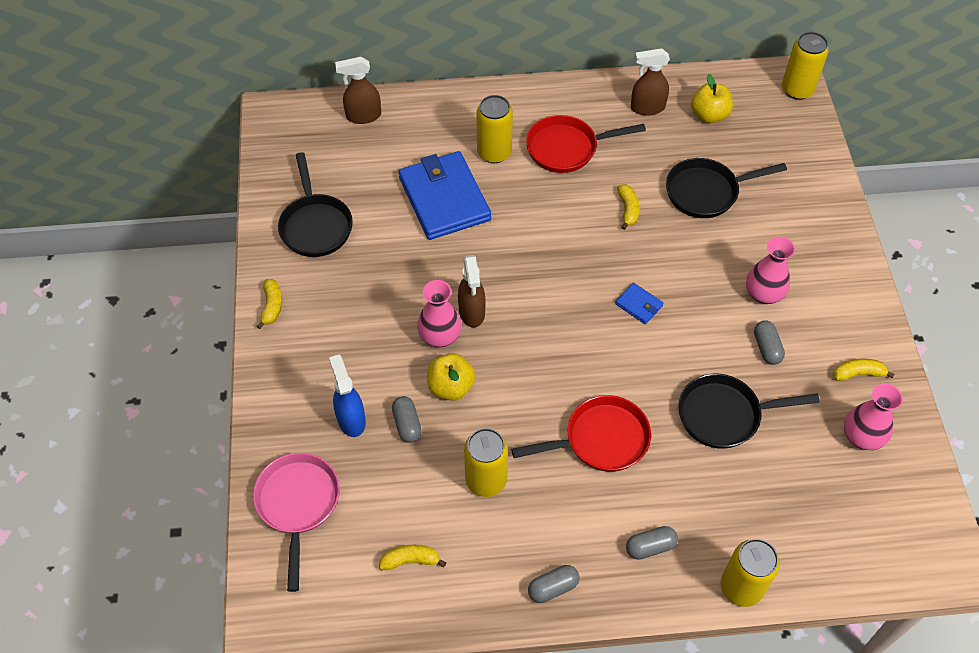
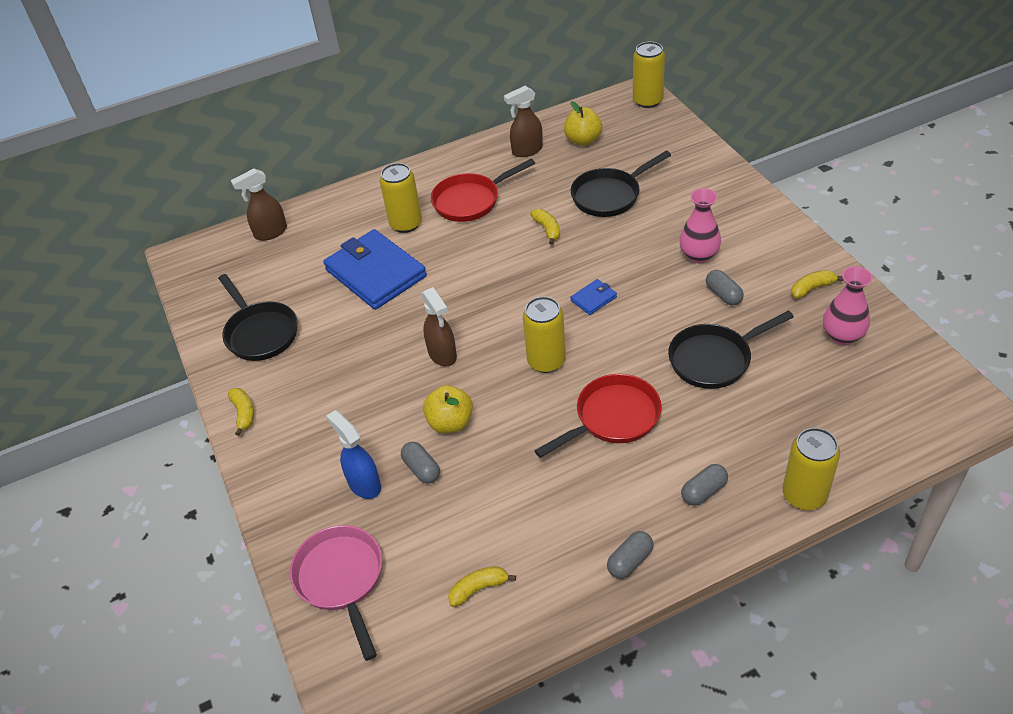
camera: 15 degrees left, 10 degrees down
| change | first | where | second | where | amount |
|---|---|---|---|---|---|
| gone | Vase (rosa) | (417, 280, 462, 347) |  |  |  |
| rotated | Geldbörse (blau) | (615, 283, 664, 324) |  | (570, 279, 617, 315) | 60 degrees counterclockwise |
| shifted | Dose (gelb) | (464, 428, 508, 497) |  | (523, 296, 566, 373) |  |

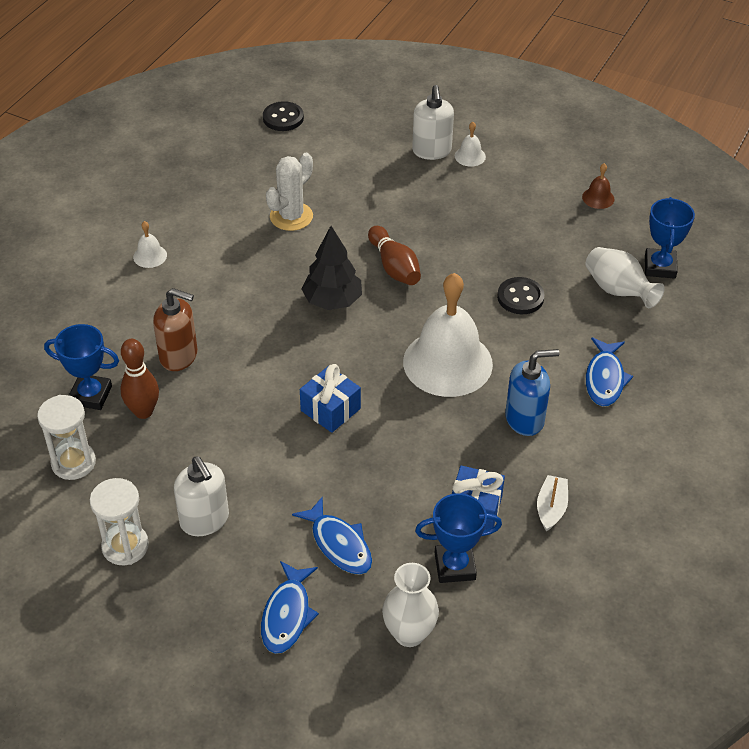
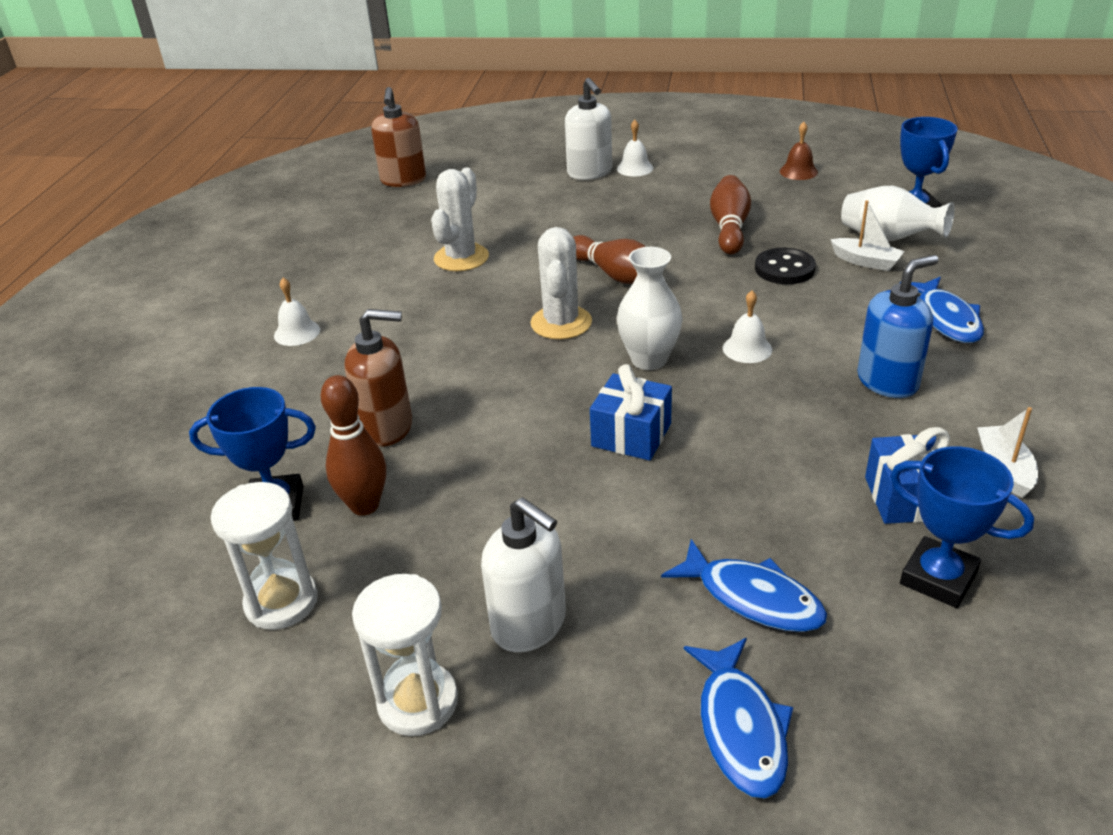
camera: 15 degrees left, 10 degrees down
| change | first | where | second | where | amount |
|---|---|---|---|---|---|
| swapped | Knopf (schwarz) | (263, 101, 304, 131) | Seifenspender (braun) | (371, 87, 426, 187) |  |
| swapped | Baum (schwarz) | (302, 226, 362, 310) | Kaktus (weiß) | (530, 227, 592, 340) |  |
| scaled | Glocke (weiß) | (403, 273, 493, 397) |  | (723, 291, 772, 363) | x0.40 |
| rotated | Pokal (blau) | (415, 493, 502, 583) |  | (890, 446, 1034, 608) | 60 degrees clockwise |
| shifted | Vase (weiß) | (382, 563, 439, 647) |  | (617, 247, 683, 370) |  |
| new |  |  | Bowlingkegel (braun) | (710, 175, 751, 254) |  |
| new |  |  | Boot (weiß) | (830, 200, 905, 271) |  |

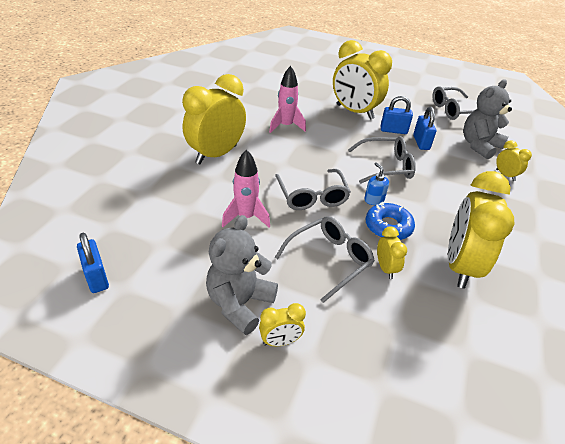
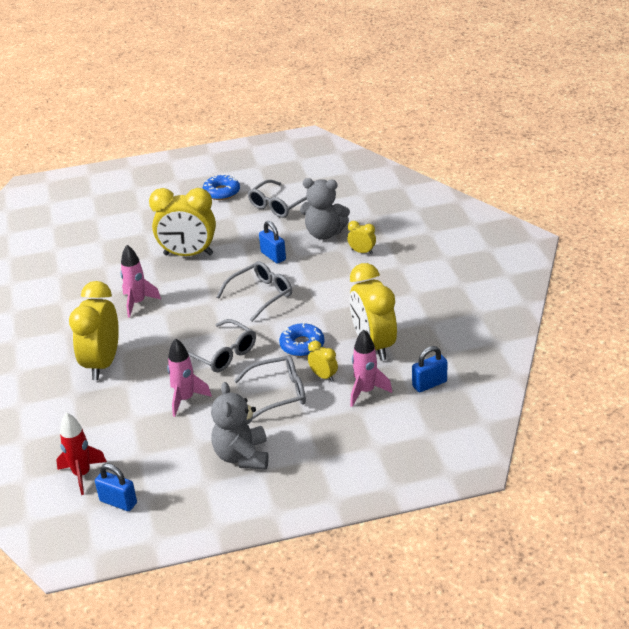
camera: 30 degrees left, 5 degrees down
| change | first | where | second | where | amount |
|---|---|---|---|---|---|
| rotated | Teddybär (grau) | (463, 79, 512, 159) |  | (300, 178, 350, 239) | 90 degrees counterclockwise |
| shifted | Vorhängeschloss (blau) | (381, 96, 413, 134) |  | (412, 346, 448, 392) |  |
| gone | Seifenspender (blau) | (364, 162, 389, 205) |  |  |  |
| rotated | Brille (grau) | (275, 216, 375, 303) |  | (234, 355, 306, 420) | 60 degrees clockwise |
| gone | Wecker (gelb) | (259, 303, 306, 346) |  |  |  |
| new |  |  | Donut (blau) | (203, 174, 240, 200) |  |
| new |  |  | Rakete (rosa) | (350, 330, 392, 407) |  |
| new |  |  | Rakete (rot) | (56, 412, 107, 495) |  |

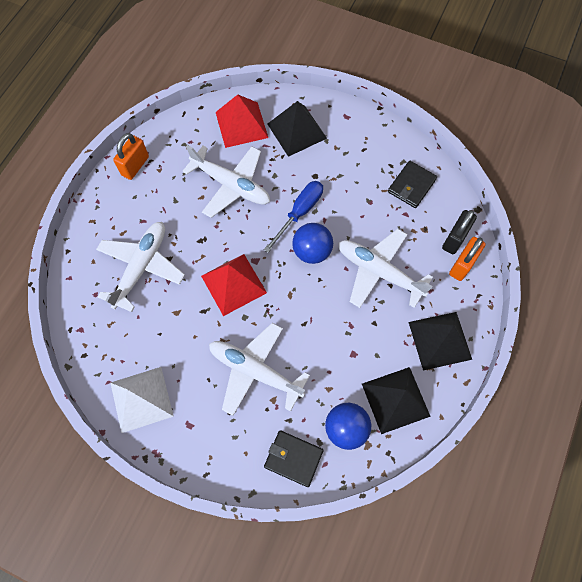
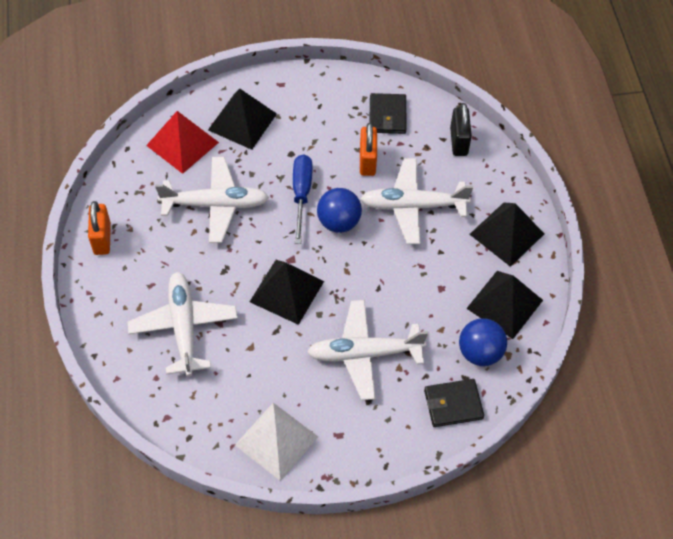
camera: 35 degrees left, 10 degrees down
| change | first | where | second | where | amount |
|---|---|---|---|---|---|
| shifted | Vorhängeschloss (orange) | (449, 237, 486, 281) |  | (360, 123, 377, 176) |  |
| repainted | Pyramide (rot) | (201, 254, 267, 316) | Pyramide (schwarz) | (250, 260, 324, 325) |  |

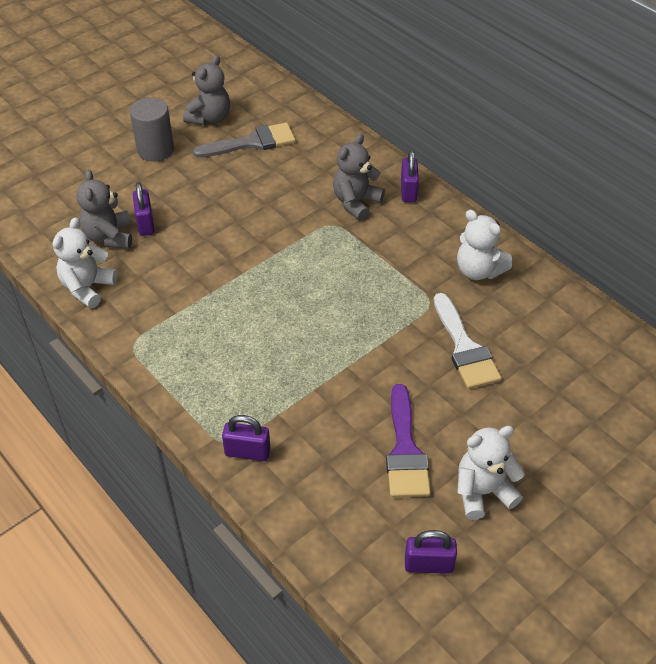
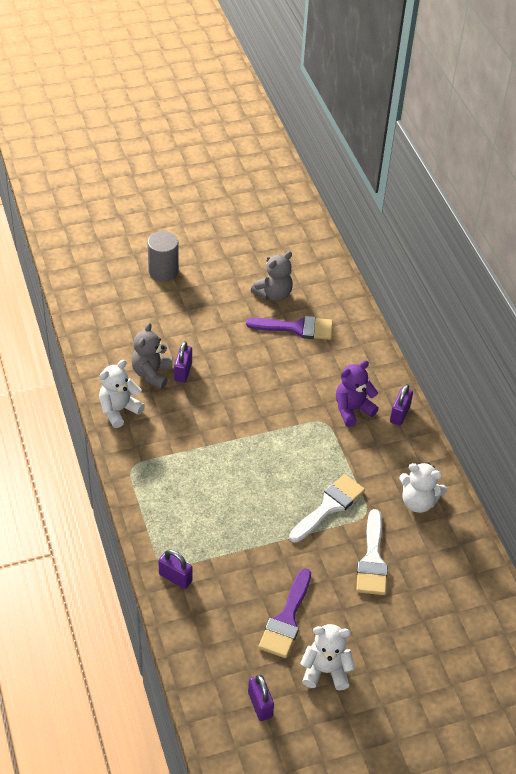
camera: 20 degrees right, 0 degrees up
| change | first | where | second | where | amount |
|---|---|---|---|---|---|
| shifted | Vollzylinder (grau) | (130, 98, 174, 162) |  | (147, 231, 179, 282) |  |
| repainted | Pinsel (grau) | (193, 122, 296, 158) | Pinsel (lila) | (246, 316, 333, 340) |  |
| repainted | Teddybär (grau) | (333, 134, 385, 221) | Teddybär (lila) | (336, 360, 379, 427) |  |
| rotated | Teddybär (weiß) | (457, 210, 512, 280) |  | (399, 462, 447, 513) | 45 degrees counterclockwise |
| rotated | Vorhängeschloss (lila) | (405, 530, 457, 574) |  | (248, 675, 274, 721) | 45 degrees clockwise |
| new |  |  | Pinsel (weiß) | (289, 474, 365, 543) |  |

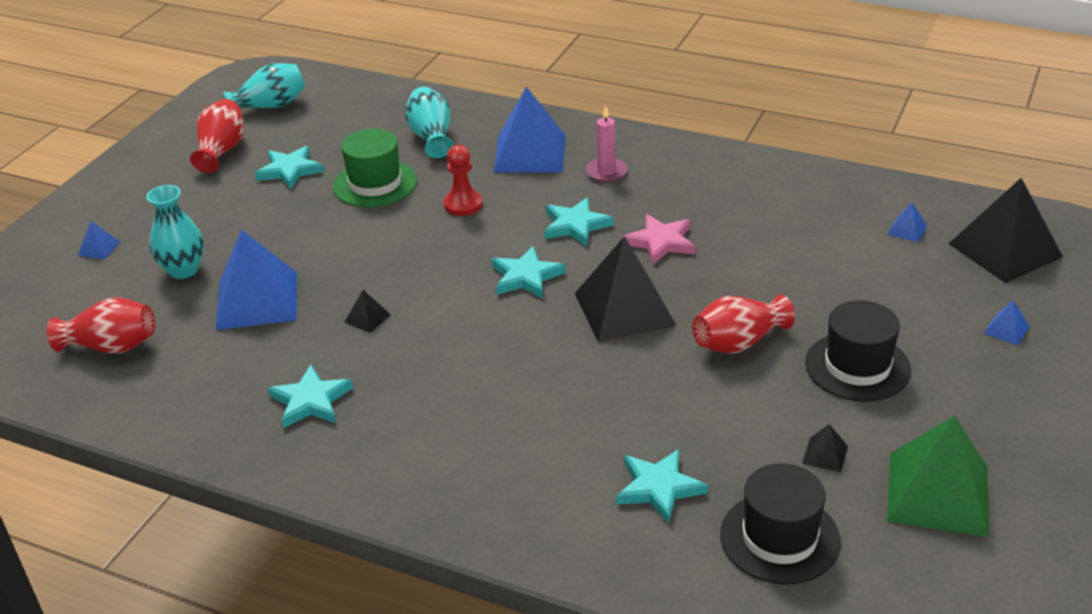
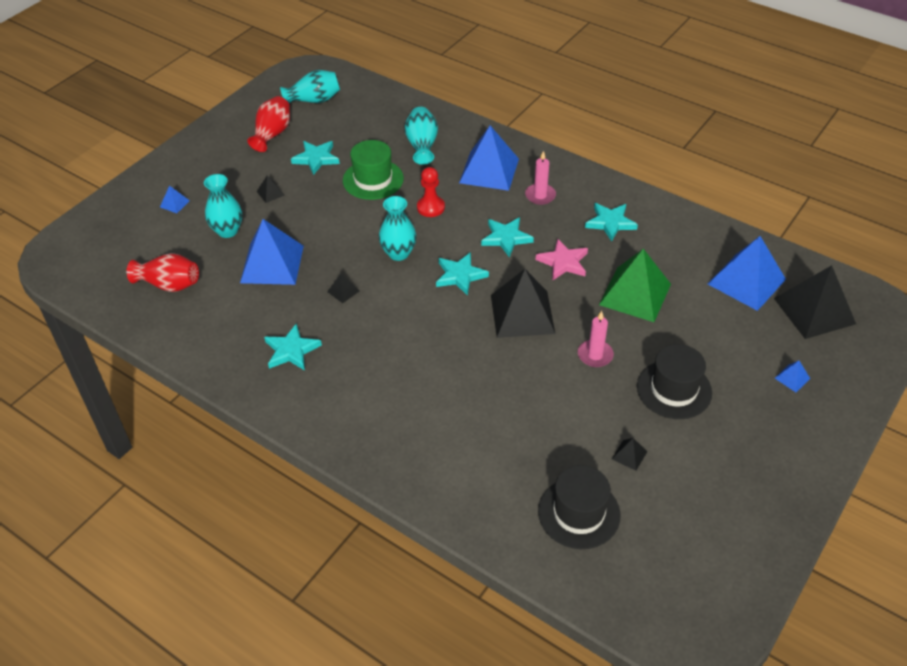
camera: 10 degrees right, 10 degrees up
| change | first | where | second | where | amount |
|---|---|---|---|---|---|
| scaled | Pyramide (blau) | (887, 202, 927, 243) |  | (708, 236, 786, 311) | x2.42 |
| swapped | Vase (rot) | (692, 295, 795, 354) | Kerze (rosa) | (578, 311, 614, 367) |  |
| shifted | Pyramide (grün) | (887, 416, 989, 537) |  | (599, 249, 671, 322) |  |
| shifted | Stern (türkis) | (616, 449, 708, 524) |  | (585, 203, 638, 242) |  |
| new |  |  | Pyramide (schwarz) | (256, 175, 285, 203) |  |
| new |  |  | Vase (türkis) | (379, 196, 417, 261) |  |

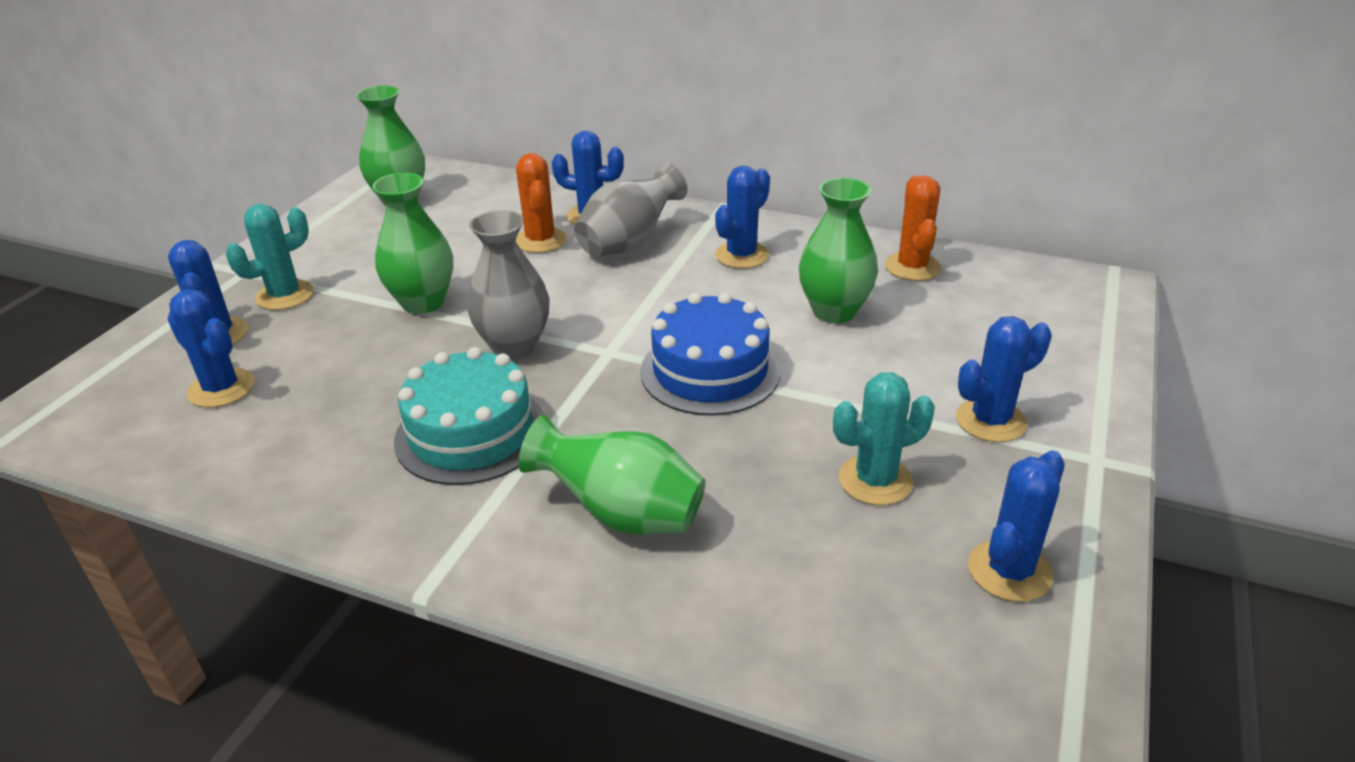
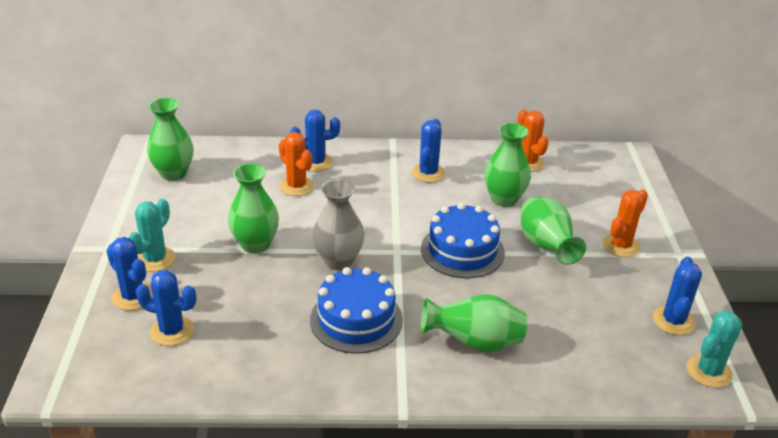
camera: 25 degrees left, 0 degrees up
| change | first | where | second | where | amount |
|---|---|---|---|---|---|
| gone | Vase (grau) | (574, 162, 688, 257) |  |  |  |
| repainted | Kaktus (blau) | (956, 316, 1052, 442) | Kaktus (orange) | (602, 190, 648, 258) |  |
| repainted | Kuchen (türkis) | (394, 347, 545, 485) | Kuchen (blau) | (310, 267, 403, 354) |  |
| shifted | Kaktus (türkis) | (833, 373, 935, 505) |  | (687, 310, 743, 388) |  |
| new |  |  | Vase (grün) | (521, 197, 586, 265) |  |

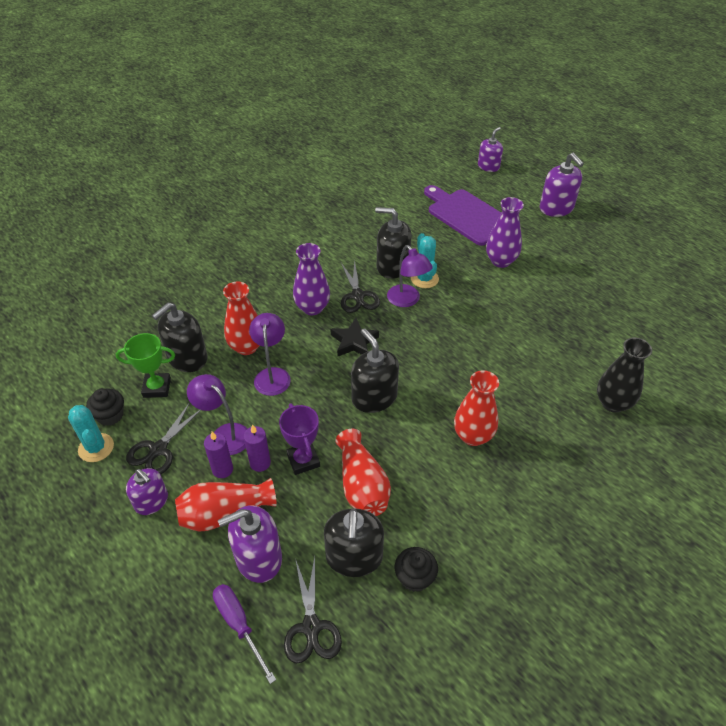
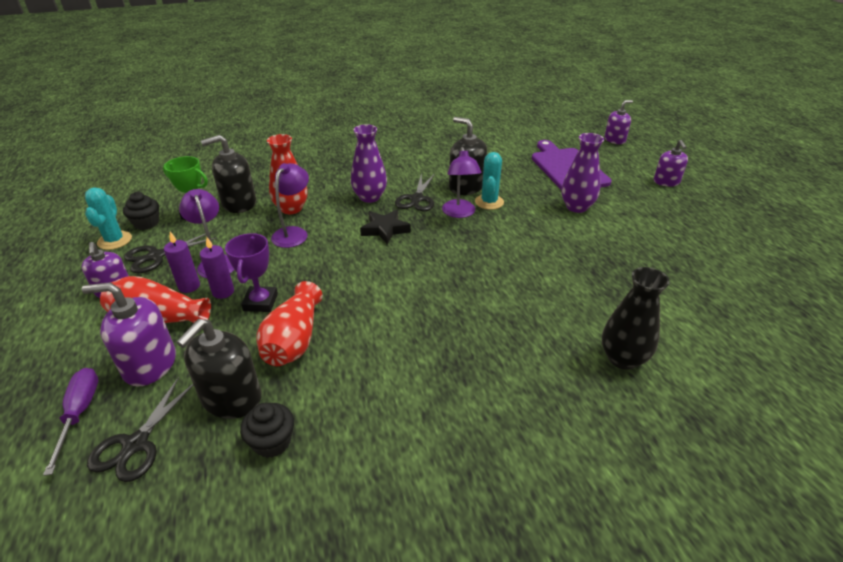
camera: 25 degrees right, 10 degrees down
| change | first | where | second | where | amount |
|---|---|---|---|---|---|
| scaled | Seifenspender (lila) | (540, 153, 584, 217) |  | (654, 140, 688, 187) | x0.66 |
| gone | Seifenspender (schwarz) | (351, 328, 399, 413) |  |  |  |
| gone | Vase (rot) | (454, 370, 499, 446) |  |  |  |

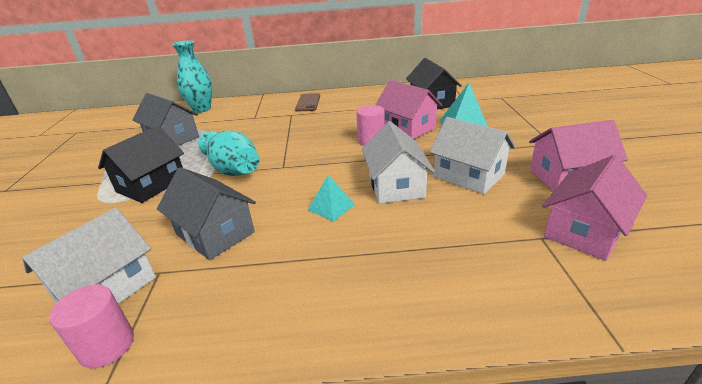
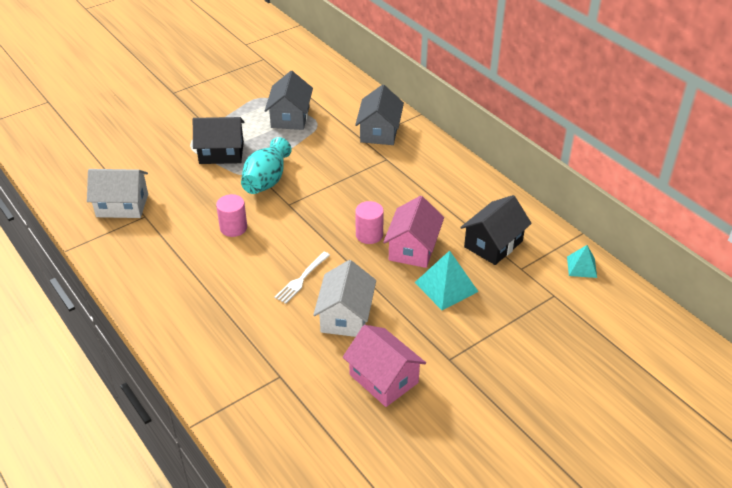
camera: 55 degrees right, 10 degrees up
| change | first | where | second | where | amount |
|---|---|---|---|---|---|
| gone | Vase (türkis) | (172, 40, 212, 113) |  |  |  |
| gone | Handy (braun) | (295, 93, 320, 111) |  |  |  |
| swapped | Haus (weiß) | (362, 121, 435, 204) | Gabel (weiß) | (274, 252, 330, 304) |  |
| gone | Haus (rosa) | (542, 155, 647, 261) |  |  |  |
| shifted | Haus (grau) | (157, 167, 256, 260) |  | (355, 84, 404, 145) |  |
| shifted | Pyramide (türkis) | (308, 175, 355, 222) |  | (567, 245, 597, 278) |  |
| shifted | Vollzylinder (rosa) | (49, 285, 134, 368) |  | (216, 194, 247, 237) |  |

